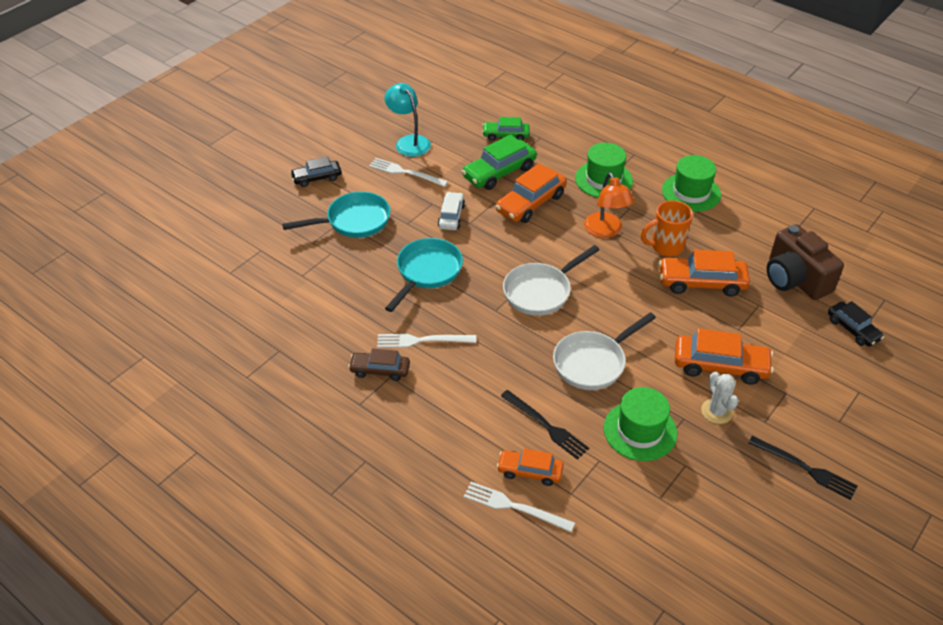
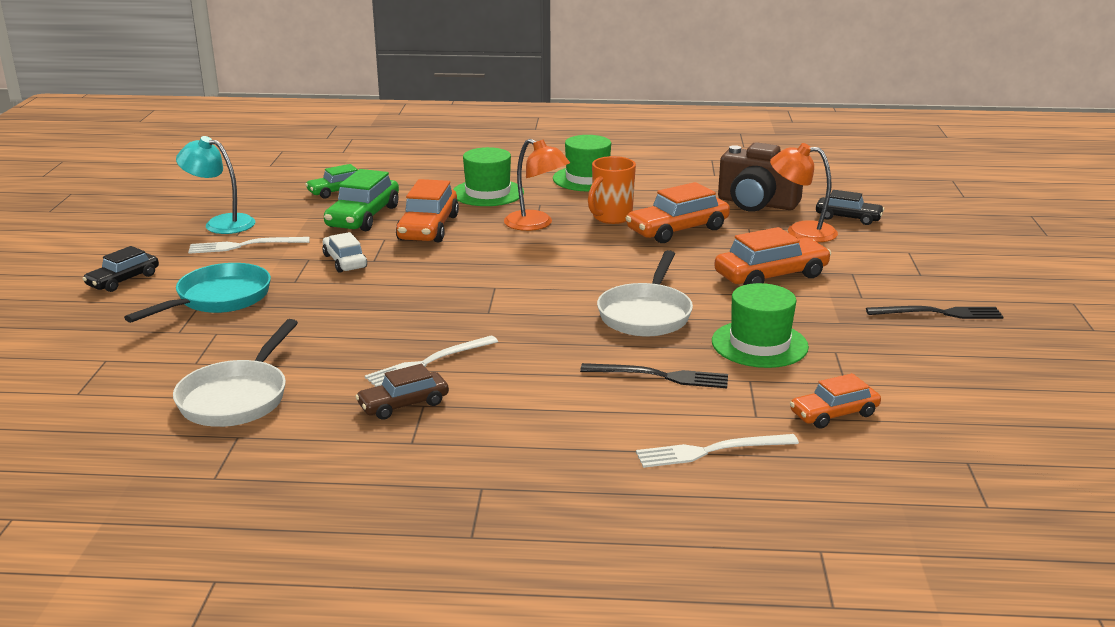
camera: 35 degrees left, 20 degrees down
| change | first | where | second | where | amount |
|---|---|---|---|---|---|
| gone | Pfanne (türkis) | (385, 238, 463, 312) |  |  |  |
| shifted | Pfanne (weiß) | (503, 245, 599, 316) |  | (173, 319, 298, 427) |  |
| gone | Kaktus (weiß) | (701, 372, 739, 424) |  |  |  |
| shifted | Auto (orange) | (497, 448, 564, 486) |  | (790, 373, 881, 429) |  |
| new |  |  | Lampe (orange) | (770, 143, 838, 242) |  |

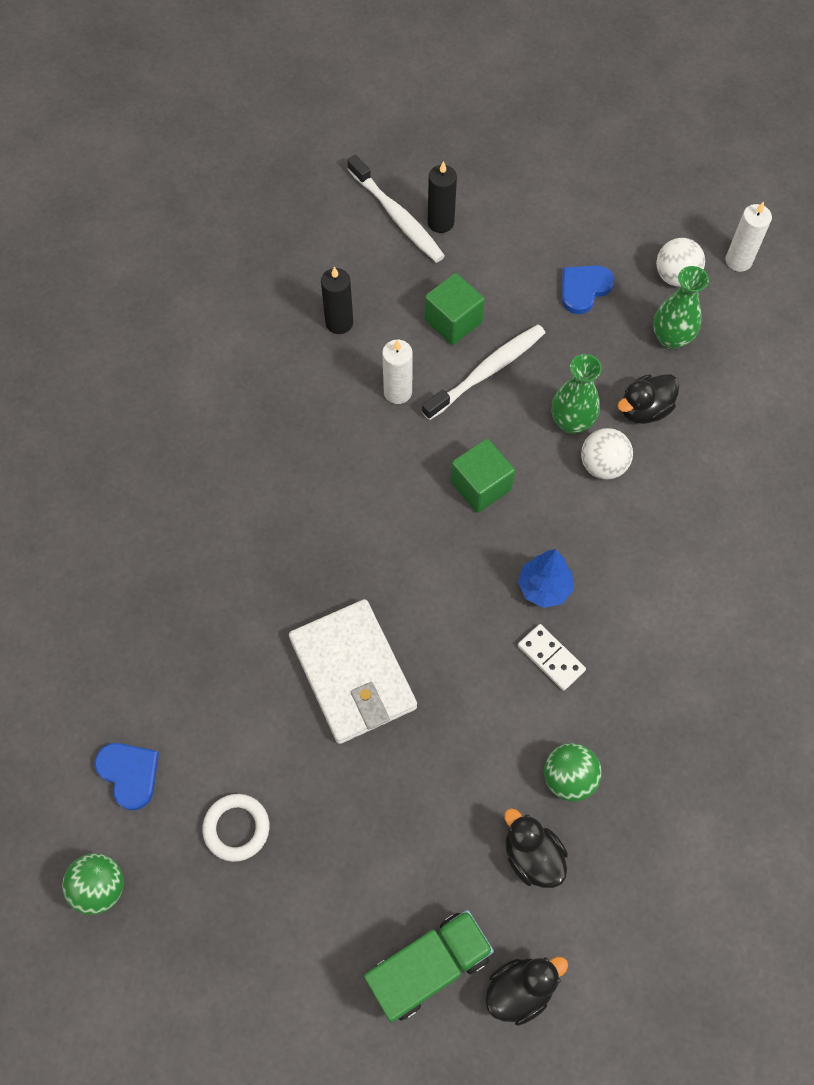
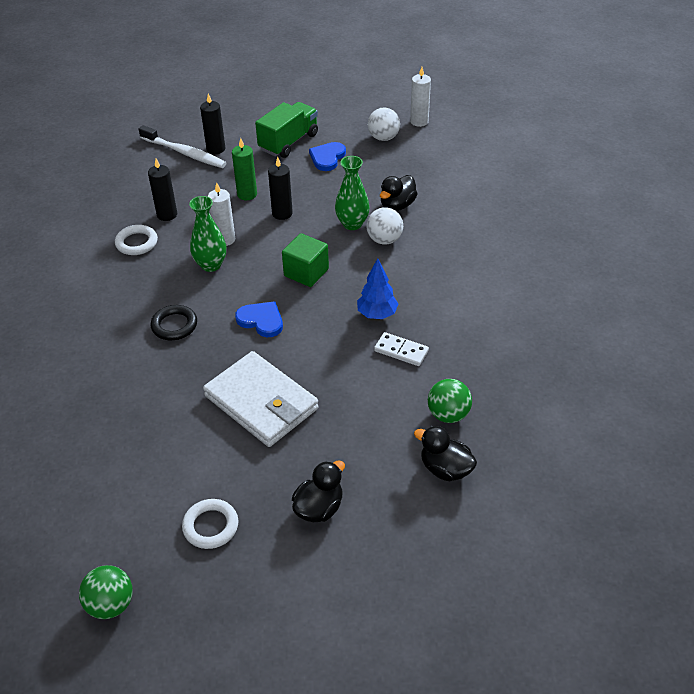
camera: 20 degrees left, 20 degrees down
| change | first | where | second | where | amount |
|---|---|---|---|---|---|
| shifted | Vase (grün) | (653, 266, 709, 349) |  | (189, 196, 226, 272) |  |
| swapped | Kubus (grün) | (424, 273, 485, 345) | Kerze (grün) | (232, 138, 257, 200) |  |
| swapped | Zahnbürste (weiß) | (422, 325, 545, 420) | Kerze (schwarz) | (268, 157, 293, 220) |  |
| shifted | Herz (blau) | (94, 743, 159, 811) |  | (235, 301, 283, 337) |  |
| shifted | Lastwagen (grün) | (364, 910, 494, 1023) |  | (255, 102, 318, 158) |  |
| shifted | Ente (schwarz) | (485, 956, 568, 1026) |  | (292, 460, 345, 522) |  |
| new |  |  | Ring (weiß) | (115, 225, 158, 255) |  |
| new |  |  | Ring (schwarz) | (151, 305, 197, 340) |  |

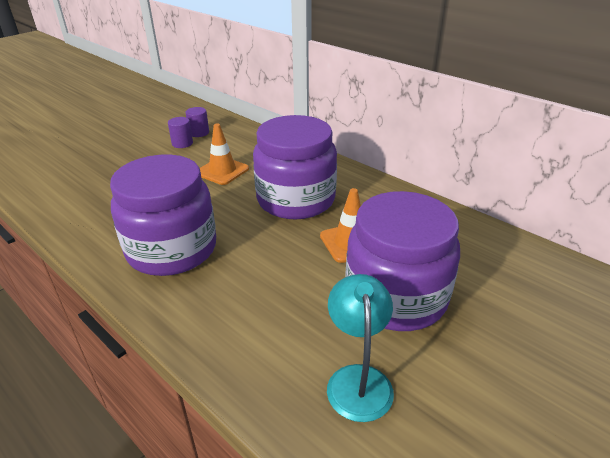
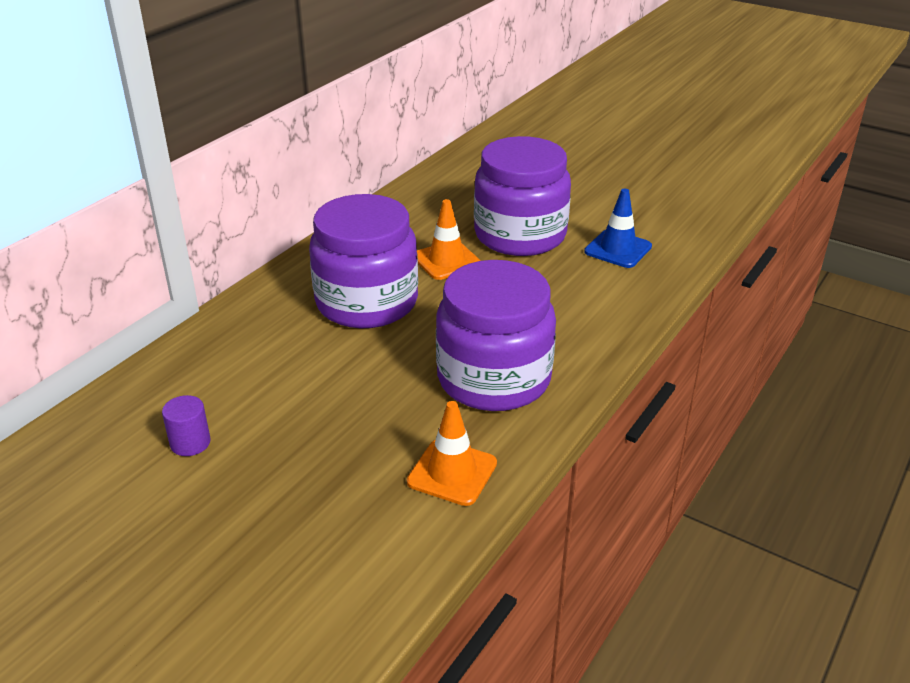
camera: 100 degrees left, 0 degrees up
| change | first | where | second | where | amount |
|---|---|---|---|---|---|
| gone | Vollzylinder (lila) | (185, 107, 209, 137) |  |  |  |
| shifted | Leitkegel (orange) | (200, 124, 249, 185) |  | (407, 401, 497, 506) |  |
| swapped | Lampe (türkis) | (327, 274, 394, 422) | Leitkegel (blau) | (584, 189, 652, 268) |  |

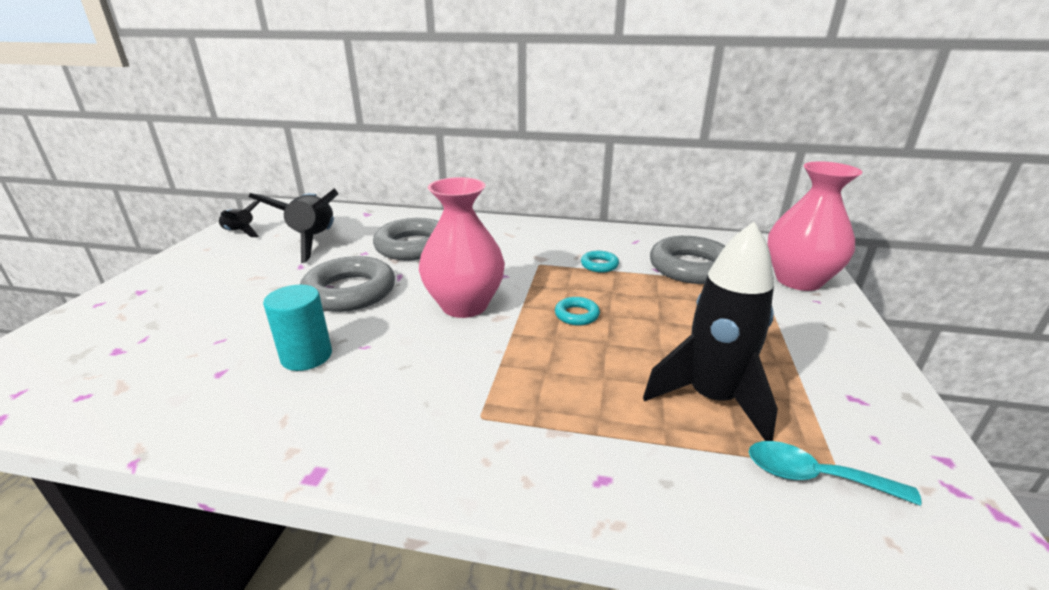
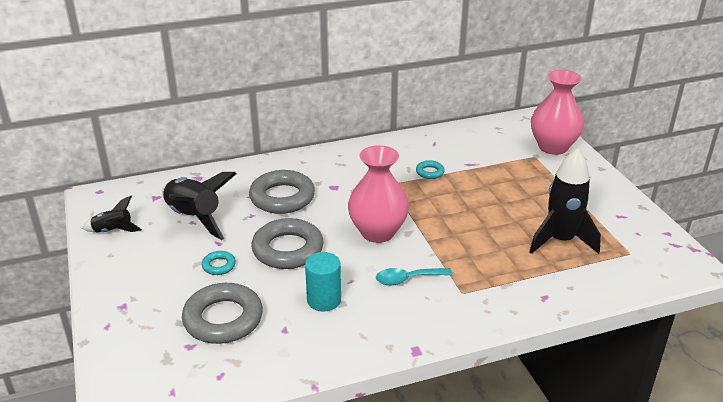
camera: 30 degrees left, 5 degrees up
| change | first | where | second | where | amount |
|---|---|---|---|---|---|
| shifted | Ring (grau) | (650, 236, 725, 284) |  | (182, 283, 263, 344) |  |
| shifted | Ring (türkis) | (555, 297, 600, 326) |  | (202, 251, 236, 275) |  |
| shifted | Löffel (türkis) | (749, 441, 922, 506) |  | (376, 268, 452, 286) |  |

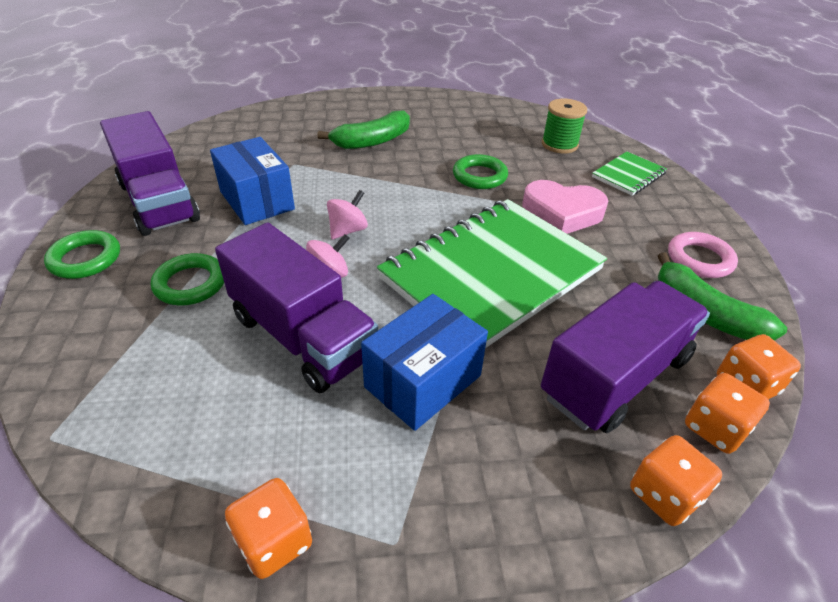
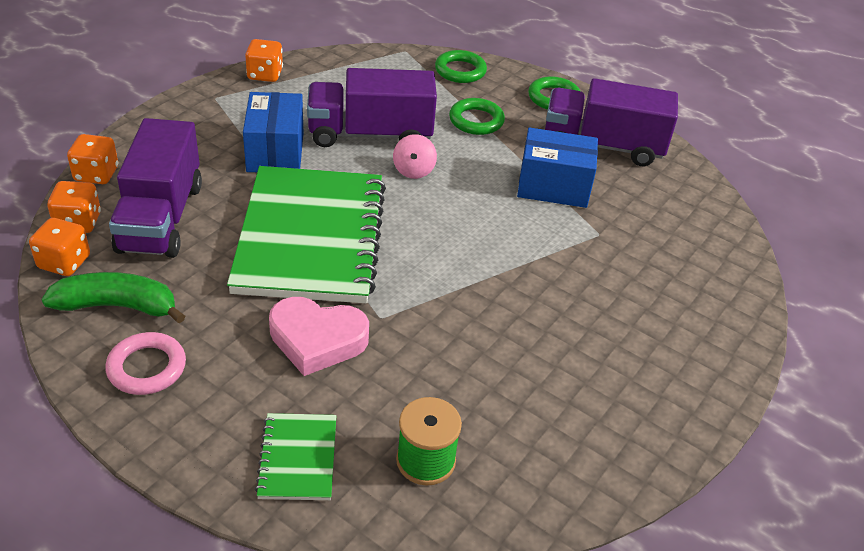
camera: 130 degrees right, 0 degrees up
| change | first | where | second | where | amount |
|---|---|---|---|---|---|
| gone | Banane (grün) | (317, 110, 410, 149) |  |  |  |
| shifted | Ring (grün) | (453, 154, 508, 189) |  | (435, 50, 487, 83) |  |
| rotated | Herz (rosa) | (522, 180, 608, 234) |  | (269, 297, 369, 376) | 135 degrees counterclockwise |
| gone | Kreisel (rosa) | (327, 190, 368, 239) |  |  |  |

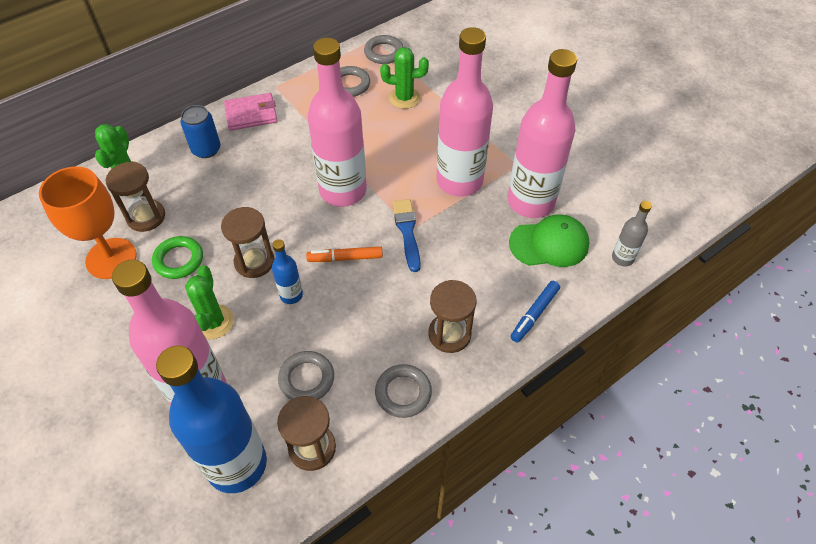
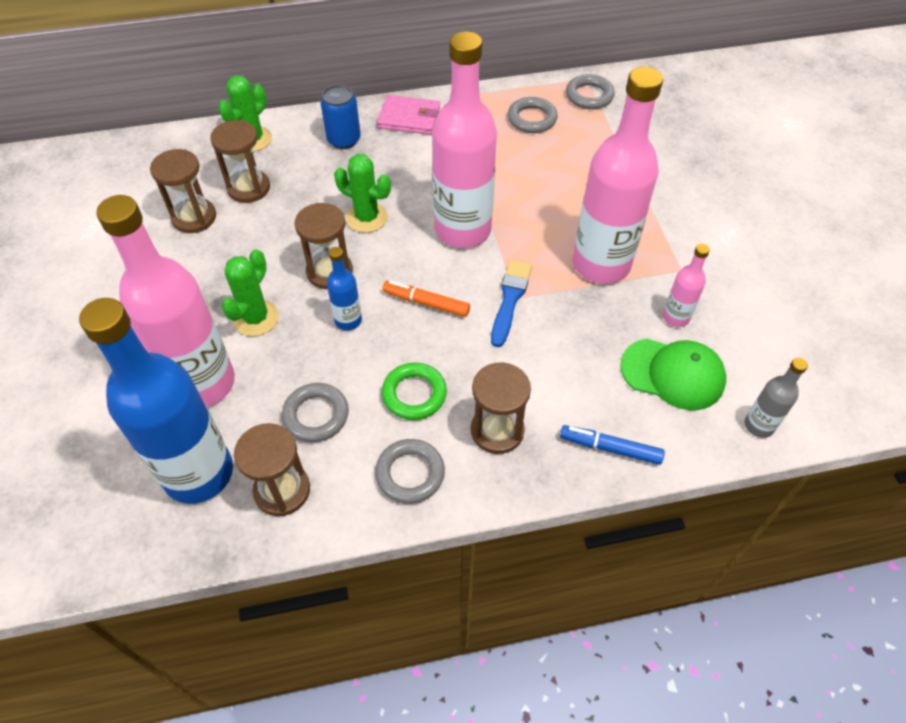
camera: 25 degrees right, 0 degrees up
| change | first | where | second | where | amount |
|---|---|---|---|---|---|
| shifted | Kaktus (grün) | (380, 47, 429, 109) |  | (334, 154, 391, 233) |  |
| scaled | Flasche (rosa) | (508, 49, 577, 218) |  | (663, 244, 710, 327) | x0.44 |
| swapped | Kelch (orange) | (39, 166, 137, 279) | Sanduhr (braun) | (150, 149, 216, 233) |  |
| shifted | Ring (grün) | (152, 236, 203, 279) |  | (381, 362, 447, 420) |  |
| rotated | Filzstift (blau) | (510, 281, 560, 342) |  | (560, 425, 665, 465) | 45 degrees clockwise |

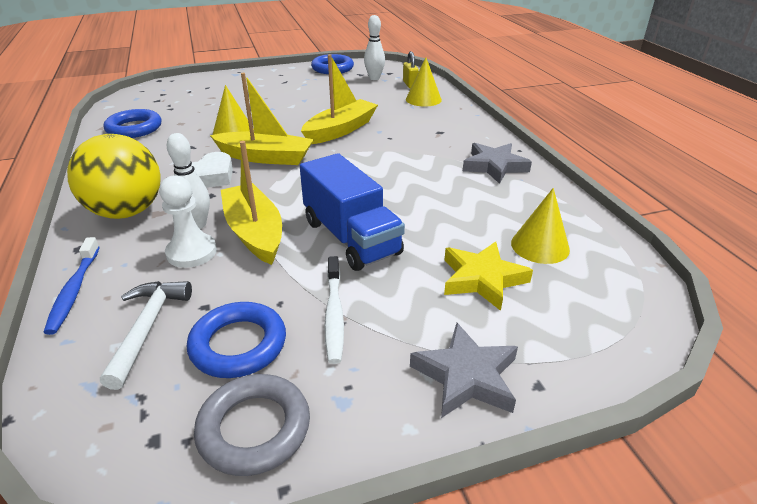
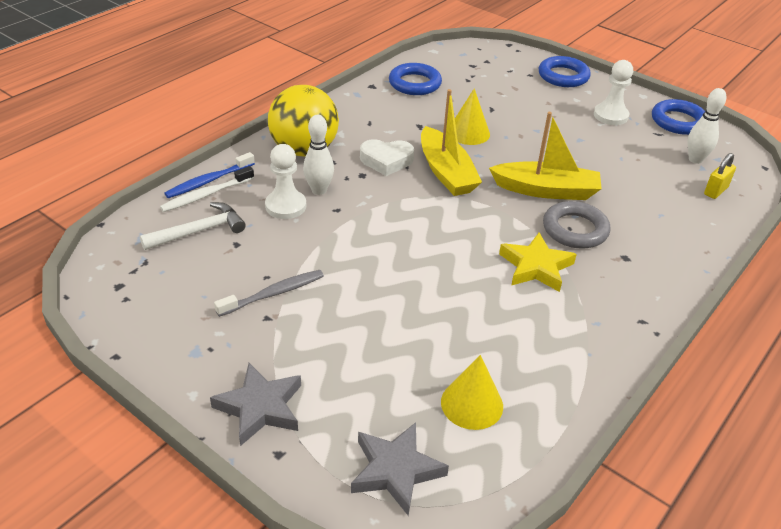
camera: 55 degrees right, 5 degrees up
| change | first | where | second | where | amount |
|---|---|---|---|---|---|
| gone | Kegel (gelb) | (406, 57, 442, 107) |  |  |  |
| gone | Boot (gelb) | (221, 141, 282, 265) |  |  |  |
| shifted | Stern (grau) | (463, 143, 532, 184) |  | (351, 422, 449, 516) |  |
| gone | Lastwagen (blau) | (300, 153, 405, 271) |  |  |  |
| shifted | Stern (gelb) | (444, 241, 533, 311) |  | (499, 233, 577, 292) |  |
| shifted | Zahnbürste (weiß) | (324, 256, 344, 364) |  | (160, 166, 254, 212) |  |
| shifted | Ring (blau) | (187, 302, 286, 378) |  | (538, 56, 591, 87) |  |
| shifted | Ring (grau) | (194, 374, 310, 476) |  | (543, 201, 610, 249) |  |
| new |  |  | Bauer (weiß) | (594, 60, 633, 125) |  |
| new |  |  | Zahnbürste (grau) | (214, 270, 324, 317) |  |

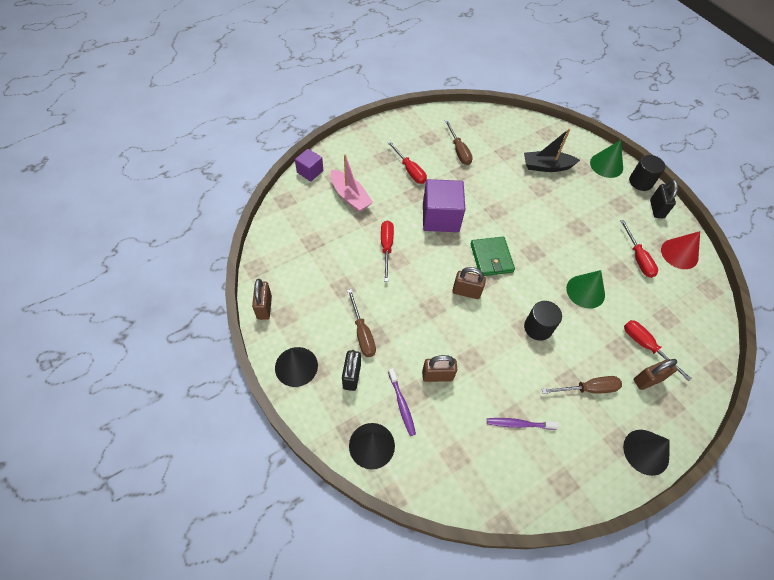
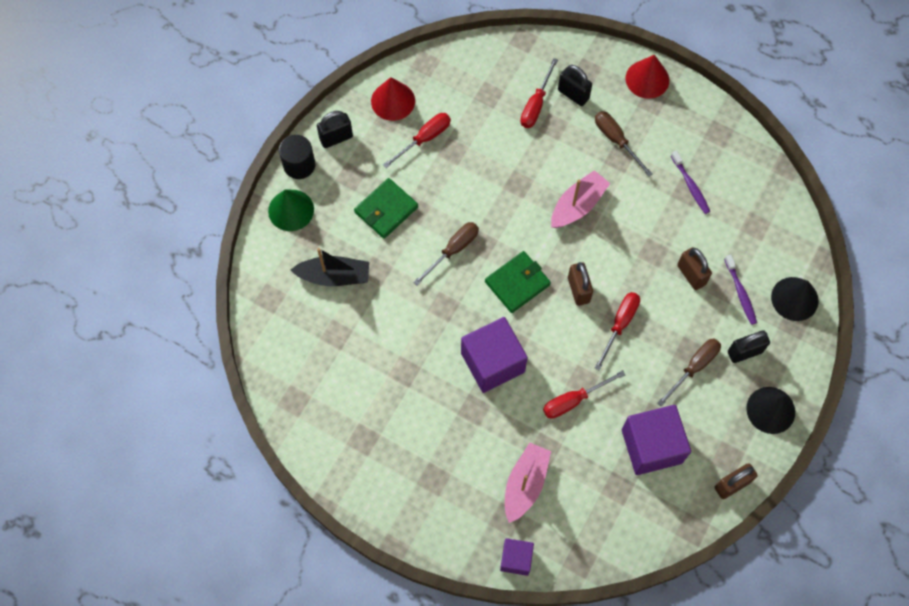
camera: 115 degrees left, 10 degrees up
| change | first | where | second | where | amount |
|---|---|---|---|---|---|
| shifted | Schraubenzieher (braun) | (445, 120, 473, 165) |  | (413, 222, 479, 285) |  |
| rotated | Boot (schwarz) | (524, 128, 580, 172) |  | (291, 248, 369, 286) | 60 degrees counterclockwise |
| shifted | Schraubenzieher (rot) | (387, 141, 427, 184) |  | (595, 292, 640, 370) |  |
| gone | Kegel (grün) | (566, 270, 605, 309) |  |  |  |
| swapped | Vollzylinder (schwarz) | (524, 301, 562, 341) | Boot (rosa) | (551, 170, 610, 228) |  |
| repainted | Vorhängeschloss (braun) | (633, 359, 677, 390) | Vorhängeschloss (schwarz) | (558, 65, 592, 106) |  |
| rotated | Zahnbürste (lila) | (388, 368, 416, 436) |  | (724, 255, 757, 325) | 120 degrees clockwise |
| repainted | Kegel (schwarz) | (623, 430, 670, 476) | Kegel (rot) | (626, 55, 669, 99) |  |
| new |  |  | Geldbörse (grün) | (354, 178, 418, 239) |  |
| new |  |  | Kubus (lila) | (622, 405, 691, 475) |  |

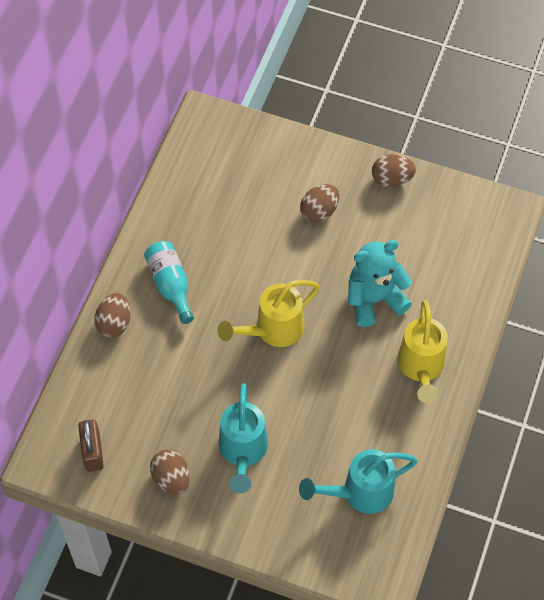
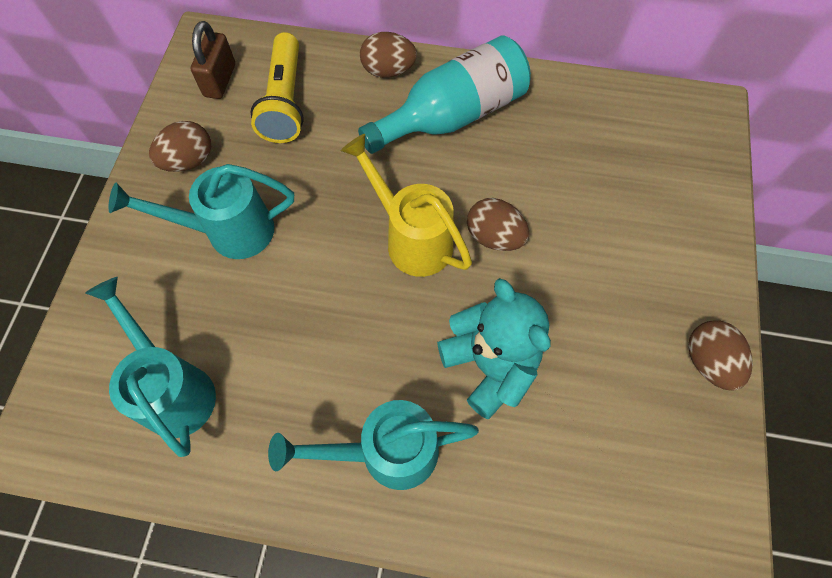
camera: 80 degrees right, 5 degrees up
| change | first | where | second | where | amount |
|---|---|---|---|---|---|
| shifted | Ei (braun) | (300, 184, 339, 223) |  | (467, 198, 529, 251) |  |
| scaled | Flasche (türkis) | (144, 241, 194, 324) |  | (358, 36, 531, 154) | x1.54 |
| repainted | Gießkanne (gelb) | (397, 300, 448, 403) | Gießkanne (türkis) | (268, 400, 479, 490) |  |
| rotated | Vorhängeschloss (braun) | (78, 420, 104, 472) |  | (191, 21, 235, 99) | 60 degrees counterclockwise |
| new |  |  | Taschenlampe (gelb) | (250, 32, 304, 143) |  |

